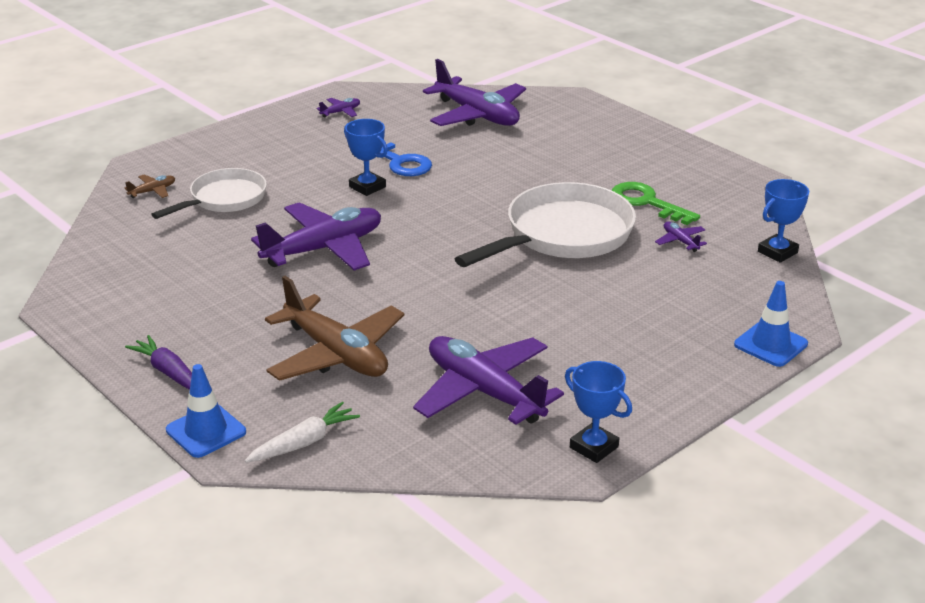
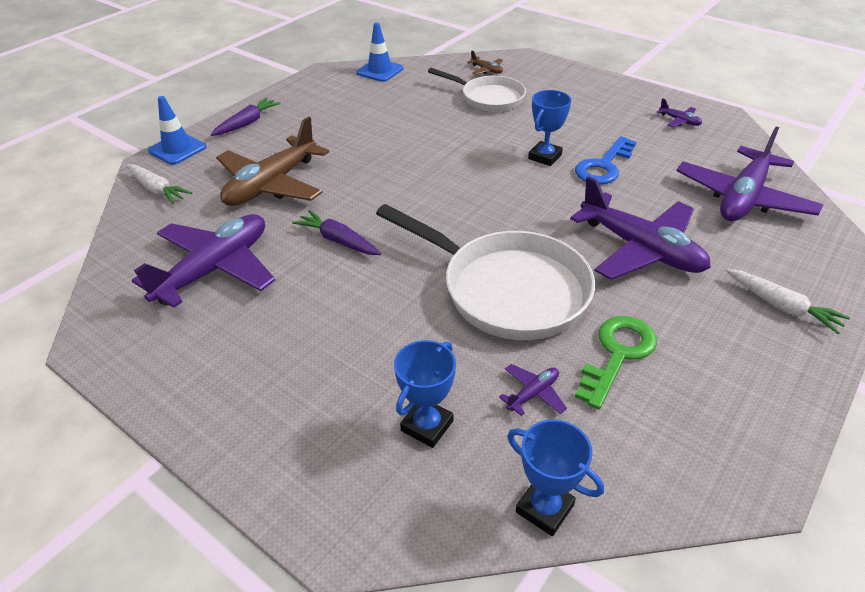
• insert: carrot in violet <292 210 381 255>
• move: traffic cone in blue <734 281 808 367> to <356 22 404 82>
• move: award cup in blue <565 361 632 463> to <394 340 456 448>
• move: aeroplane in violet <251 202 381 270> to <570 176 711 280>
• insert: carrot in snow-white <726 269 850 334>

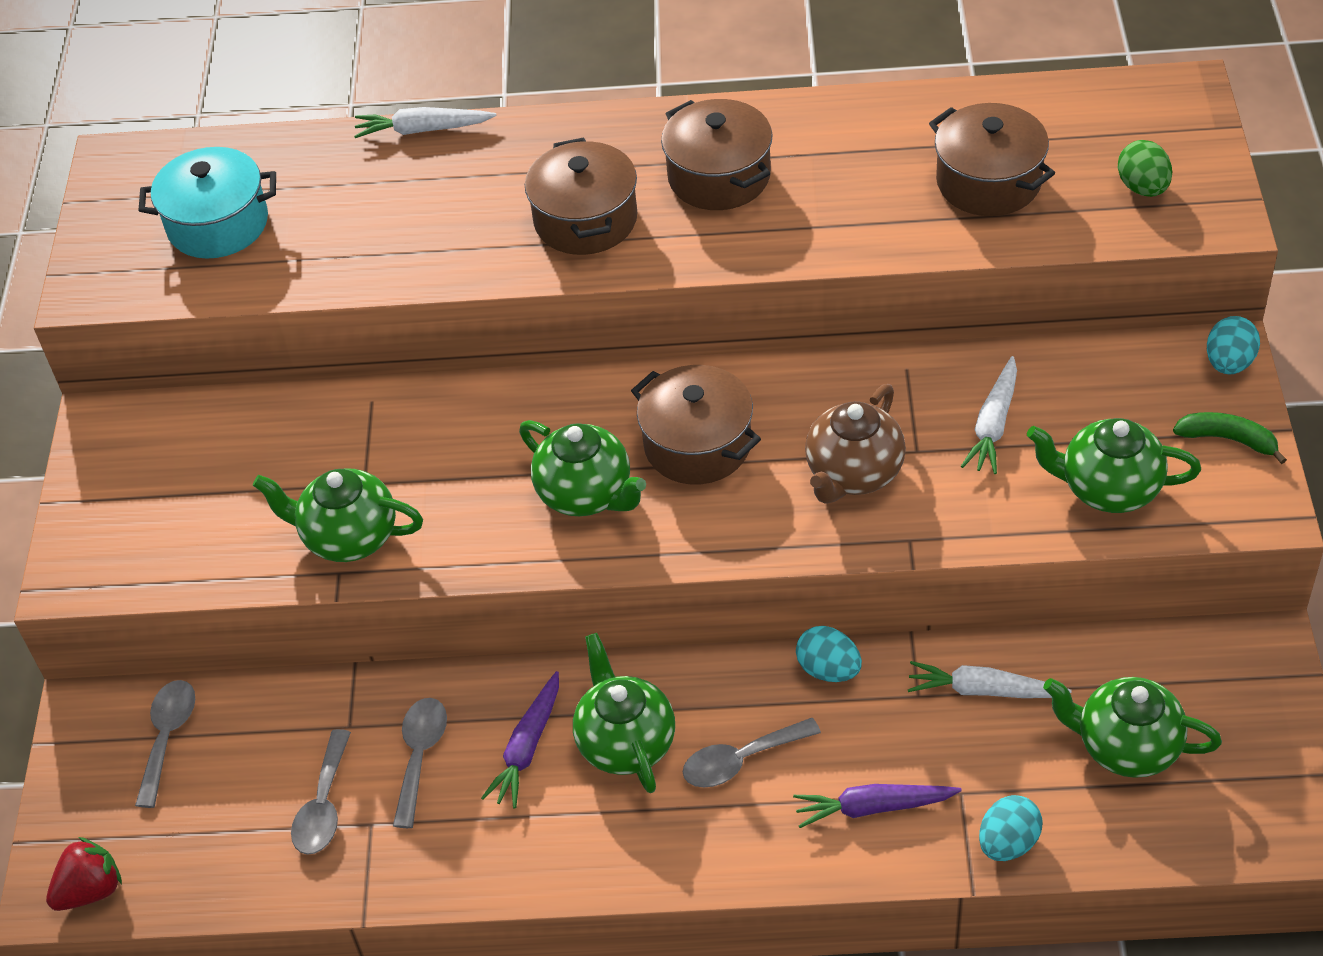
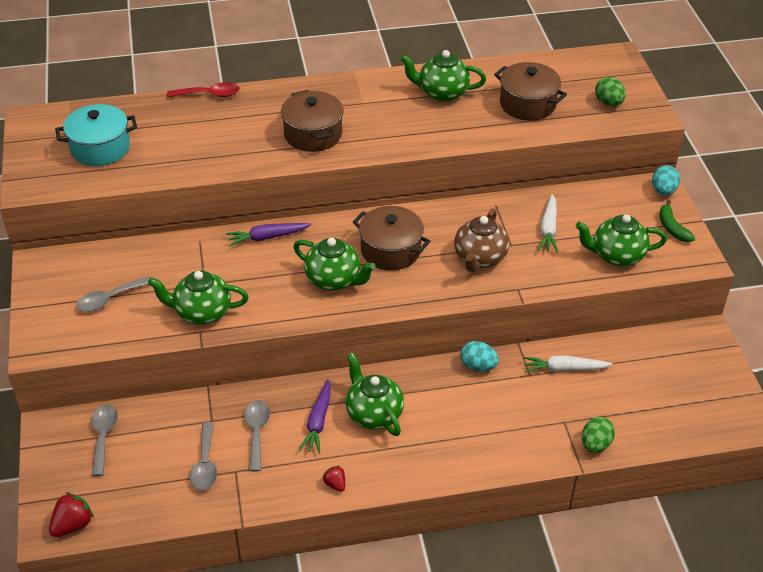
• move: spoon in gray <683 718 821 787> to <76 276 151 312>
• replace: carrot in snow-white <354 107 497 138> to spoon in scarlet <167 82 240 98>
• move: carrot in violet <793 784 962 828> to <226 223 311 246>
• insert: strawberry in scarlet <322 465 345 492>
• move: tea pot in green <1043 677 1222 778> to <400 50 486 102>
• recolor: egg shape in turquoise <979 795 1043 861> to egg shape in green <582 417 615 453>
• rotate: banana fruit in green <1173 412 1287 464> = <659 200 695 242> 120 degrees counterclockwise
• delete: pot in russet <661 99 773 210>

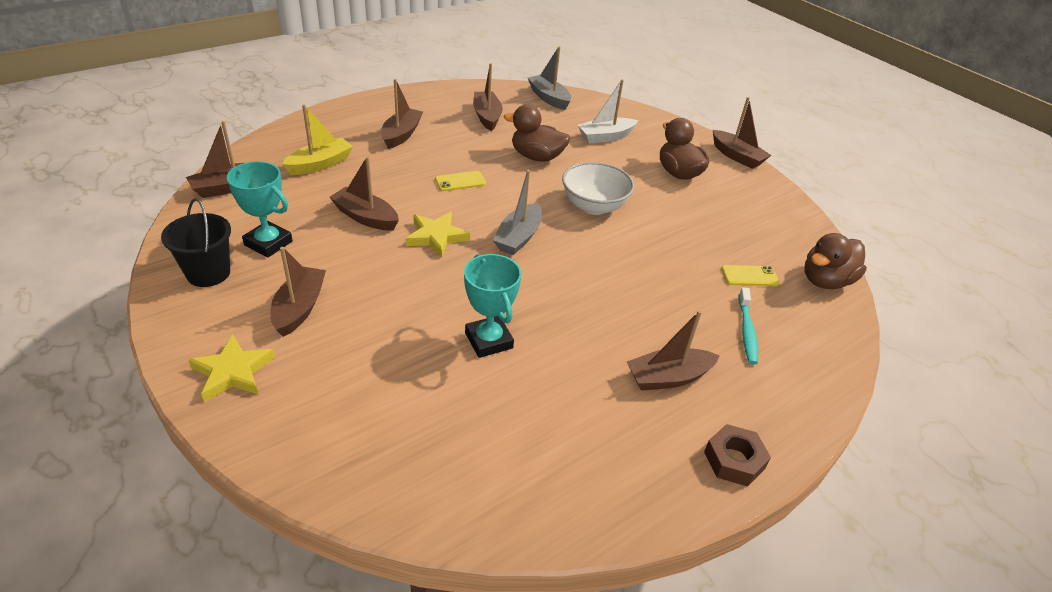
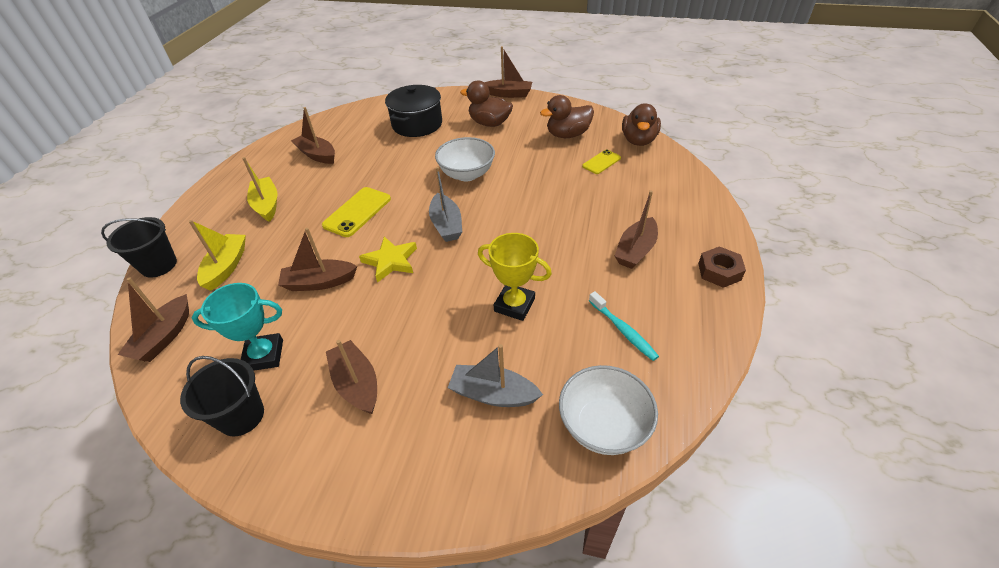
• insert: sand bucket in ebony <101 217 177 278>
• recolor: toy boat in russet <381 79 423 149> to toy boat in yellow <242 157 277 222>
• resize: mobile phone in yellow <435 171 486 191> = <322 187 391 237> x1.62
• replace: toy boat in snow-white <578 79 638 144> to pot in ebony <385 85 442 137>
• move: toy boat in gray <528 46 571 110> to <448 344 543 407>
• recolor: award cup in turquoise <464 254 522 358> to award cup in yellow <478 233 552 321>
• move: duck in russet <504 104 570 162> to <540 95 594 138>
• insert: bowl in snow-white <559 365 658 455>
• move: tooth brush in turquoise <738 287 758 365> to <589 291 659 361>
• delete: star shape in yellow <188 334 275 402>

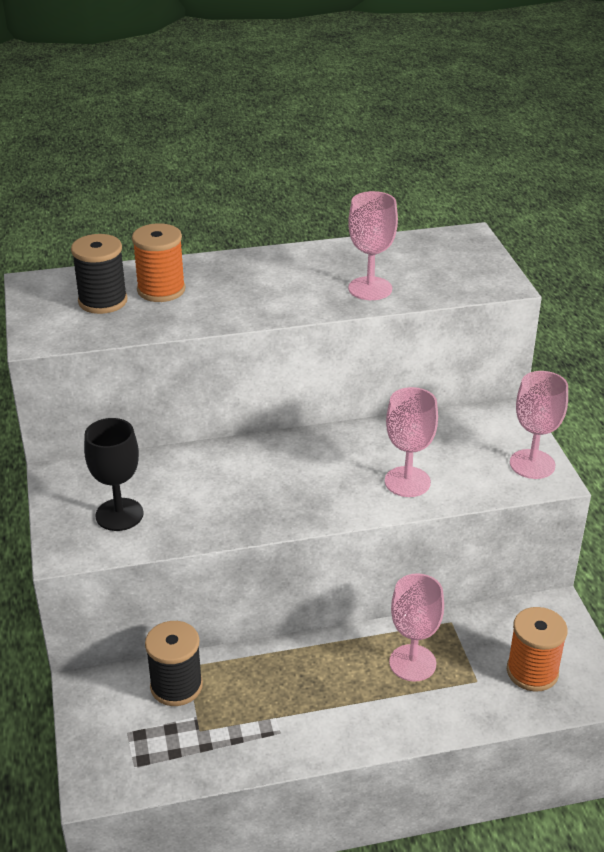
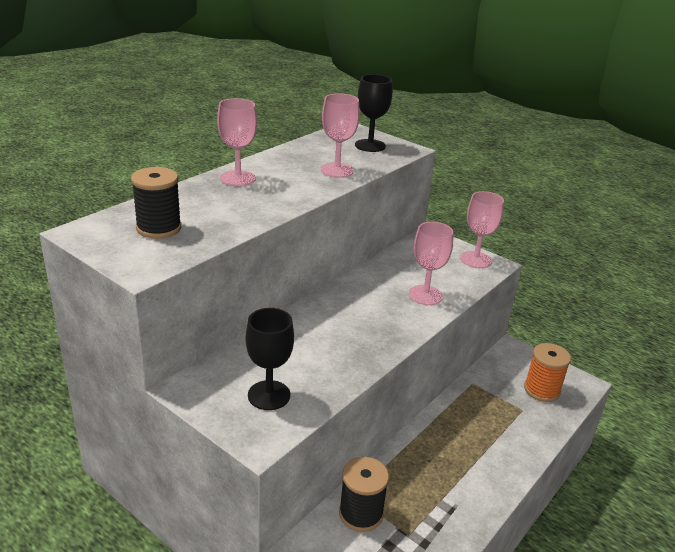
• move: wine glass in rose-pink <389 573 444 682> to <217 98 257 186>
• insert: wine glass in ebony <355 74 392 152>
• delete: reel of thread in orange <132 223 185 302>

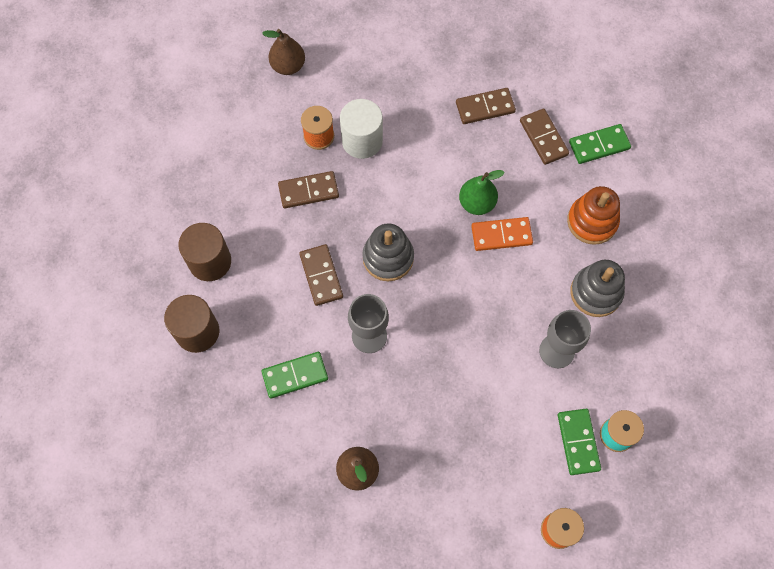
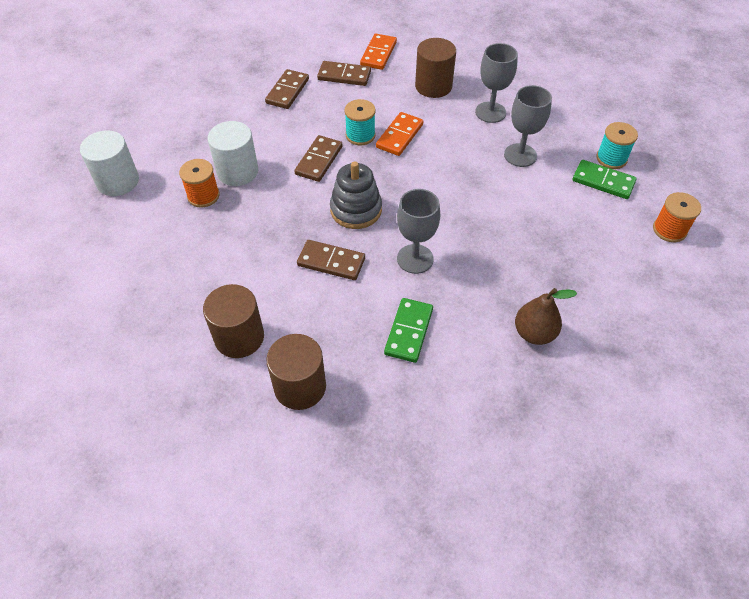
• replace: pear in russet <262 29 305 75> to cylinder in snow-white <80 130 139 196>
• move: domino in russet <278 171 339 208> to <294 135 343 182>
• replace: pear in green <459 170 505 215> to reel of thread in turquoise <345 99 376 145>
• recolor: domino in green <569 124 631 164> to domino in orange <360 34 397 70>
• replace: stacking toy in orange <567 186 620 245> to cylinder in russet <415 38 456 98>
• replace: stacking toy in gray <571 260 625 317> to wine glass in gray <475 43 518 123>

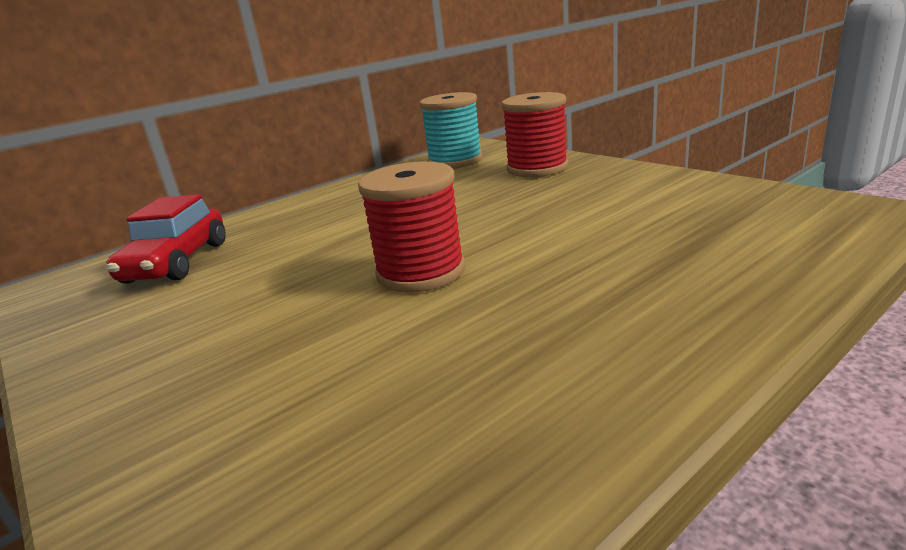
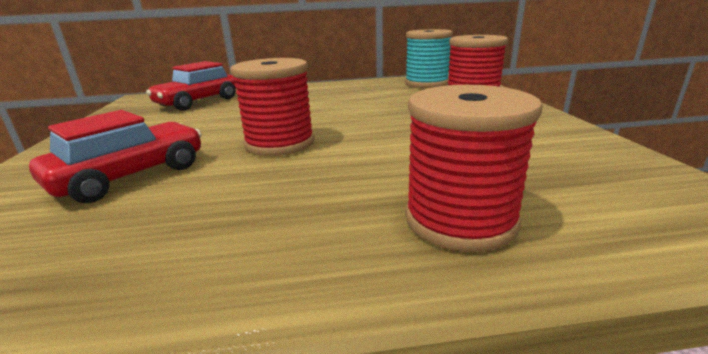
• insert: automobile in scarlet <29 110 202 203>
• insert: reel of thread in scarlet <405 85 543 252>

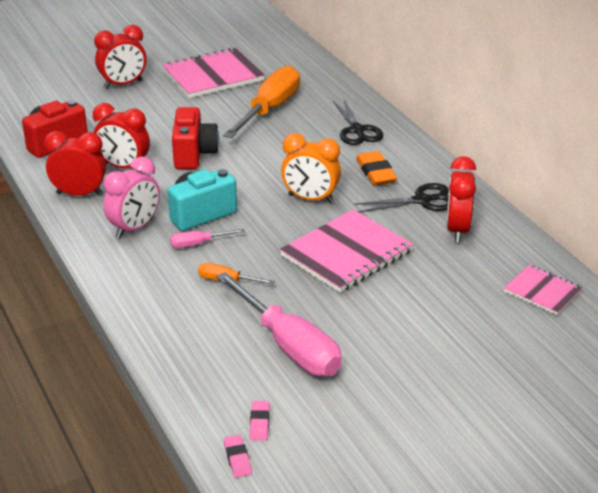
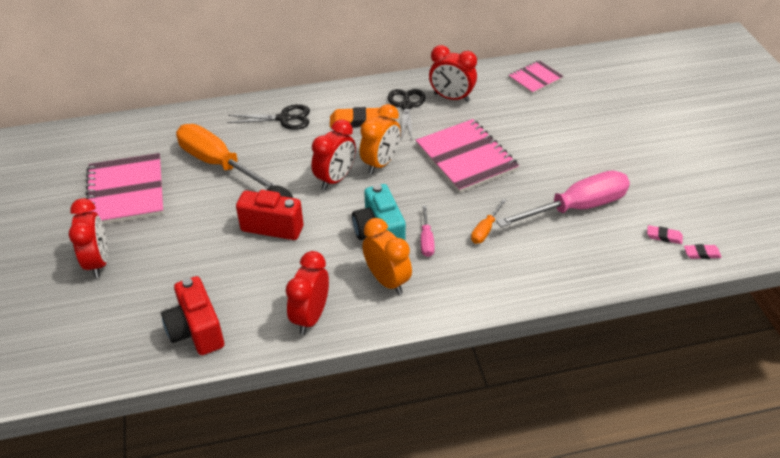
• move: alarm clock in scarlet <93 103 150 168> to <311 119 356 190>
• recolor: alarm clock in rose-pink <103 157 160 238> to alarm clock in orange <362 218 412 295>

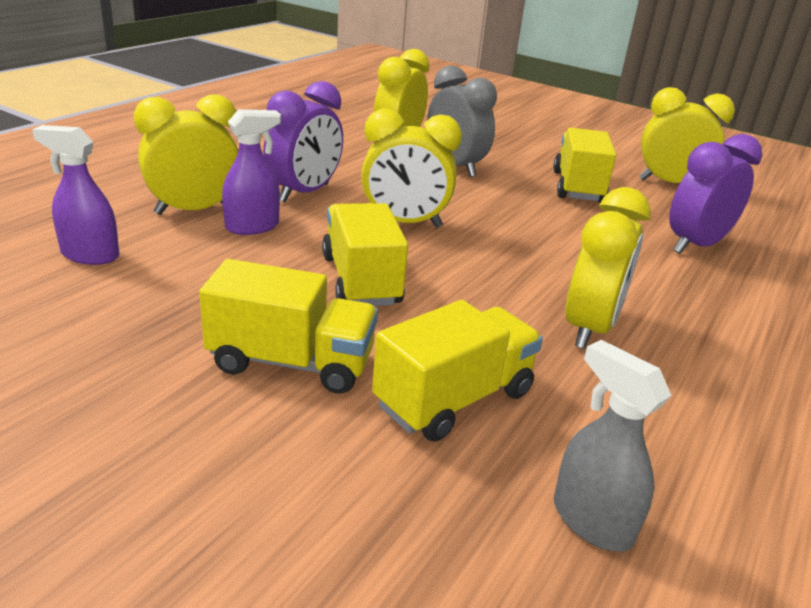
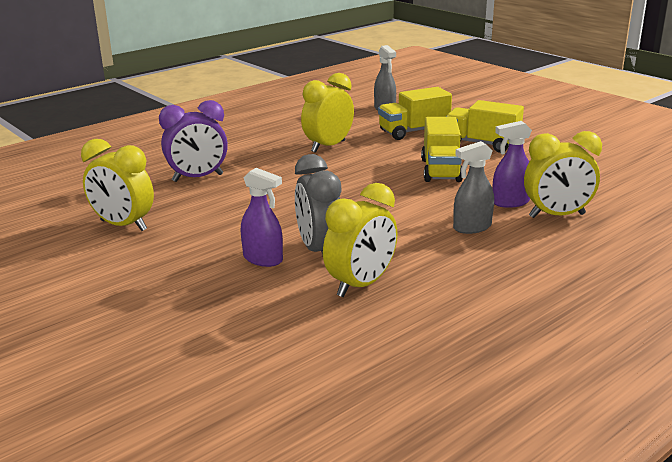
• move: spray cleaner in violet <32 125 119 265> to <241 168 283 267>
• replace: alarm clock in violet <263 81 343 203> to spray cleaner in gray <453 141 494 234>
• delete: alarm clock in yellow <361 109 462 228>
• delete: lorry in yellow <553 128 616 203>

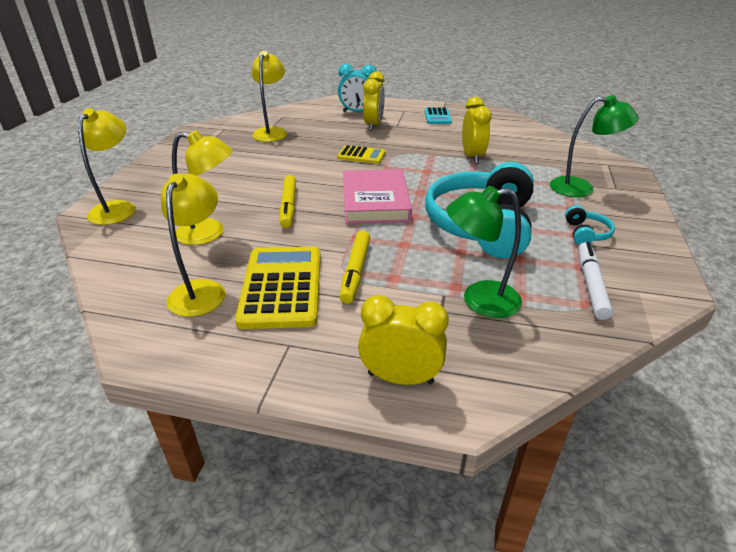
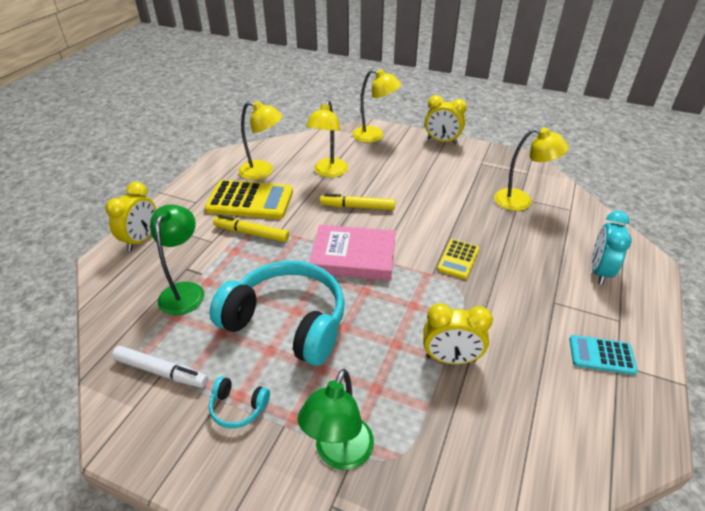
• move: alarm clock in yellow <363 71 385 131> to <425 95 467 144>

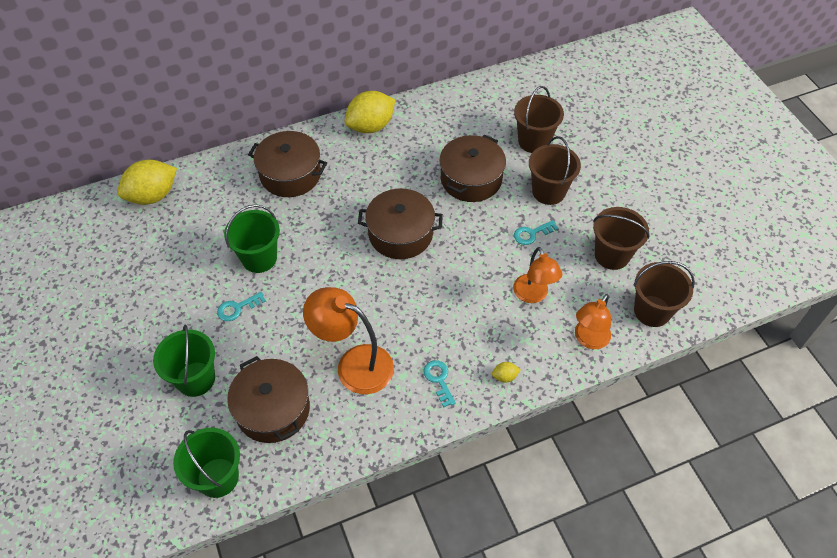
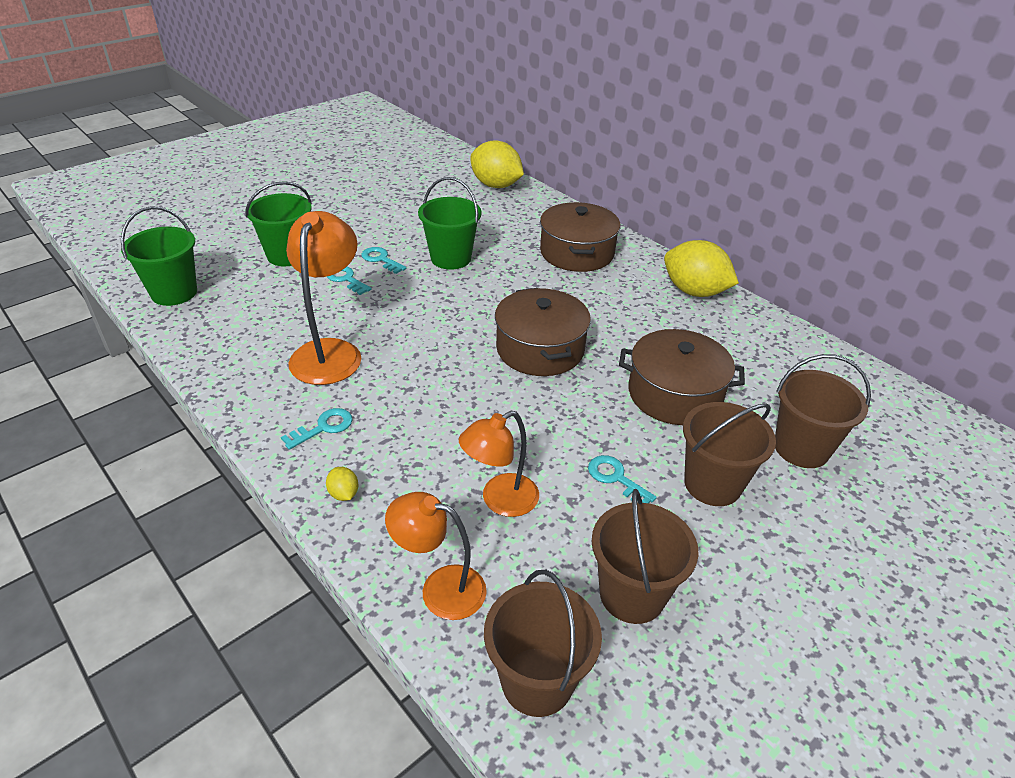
• insert: latchkey in turquoise <327 267 372 295>
• delete: pot in russet <227 356 310 443>

